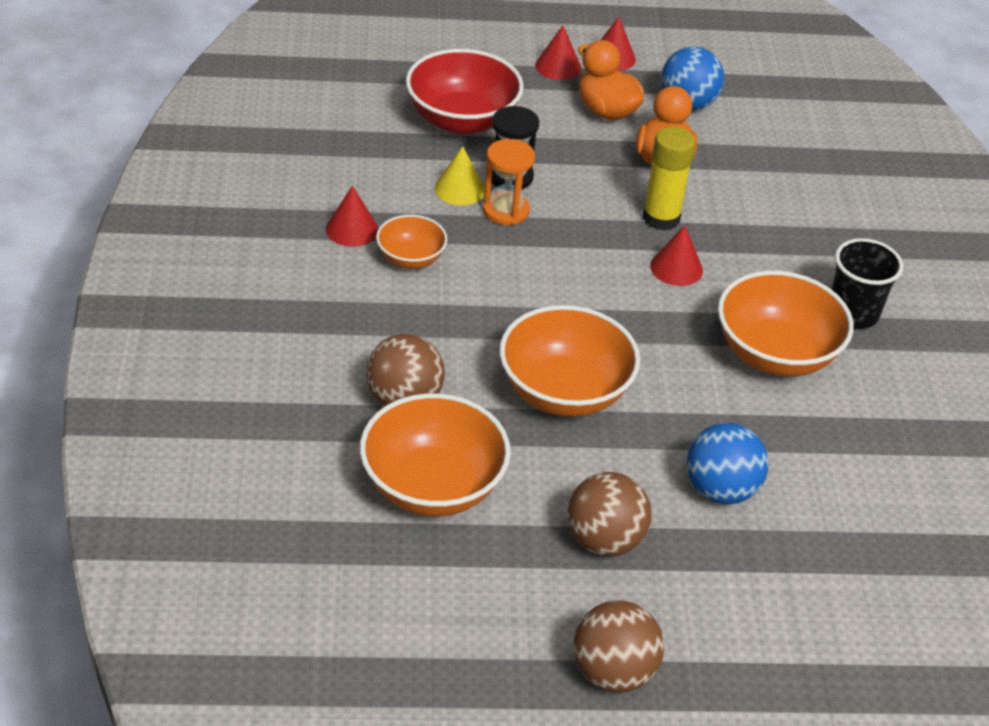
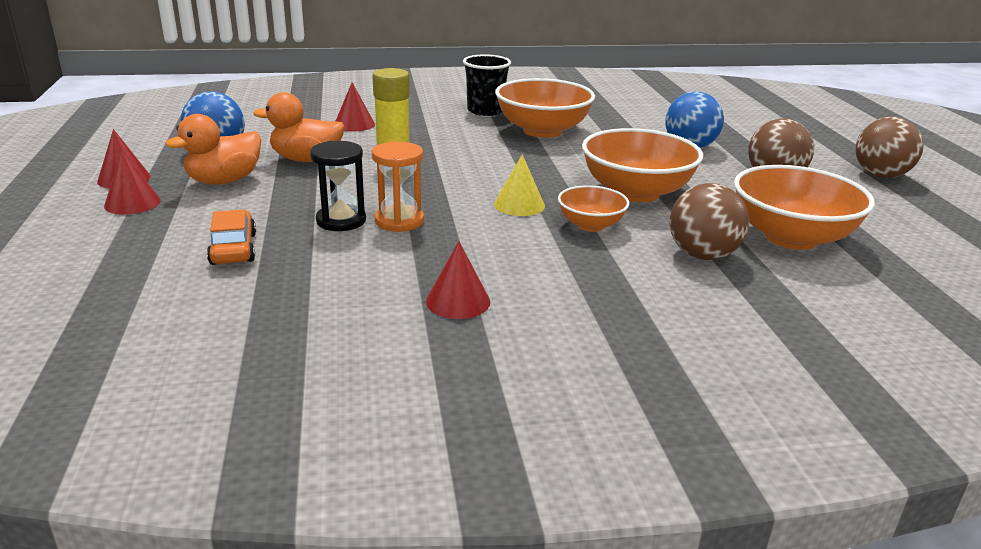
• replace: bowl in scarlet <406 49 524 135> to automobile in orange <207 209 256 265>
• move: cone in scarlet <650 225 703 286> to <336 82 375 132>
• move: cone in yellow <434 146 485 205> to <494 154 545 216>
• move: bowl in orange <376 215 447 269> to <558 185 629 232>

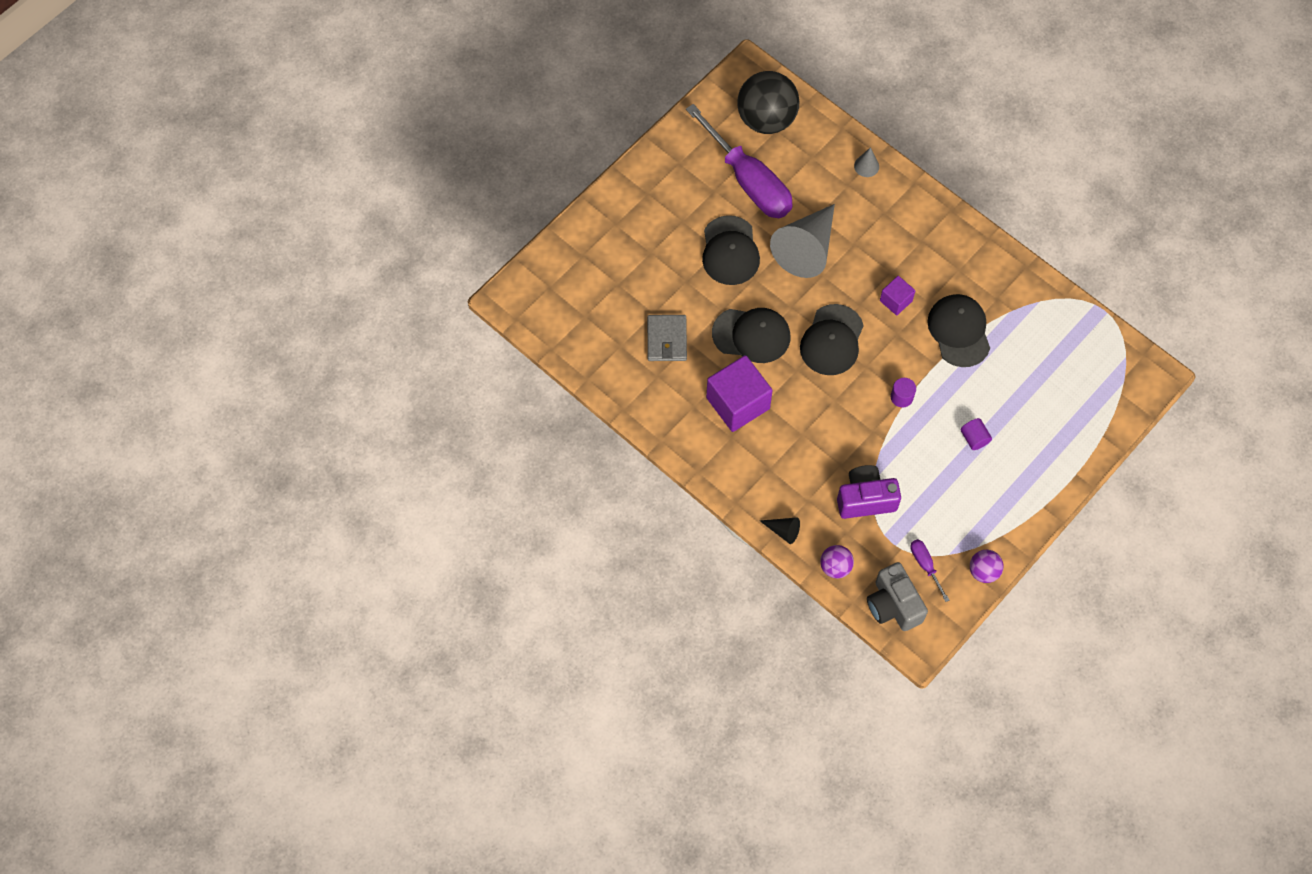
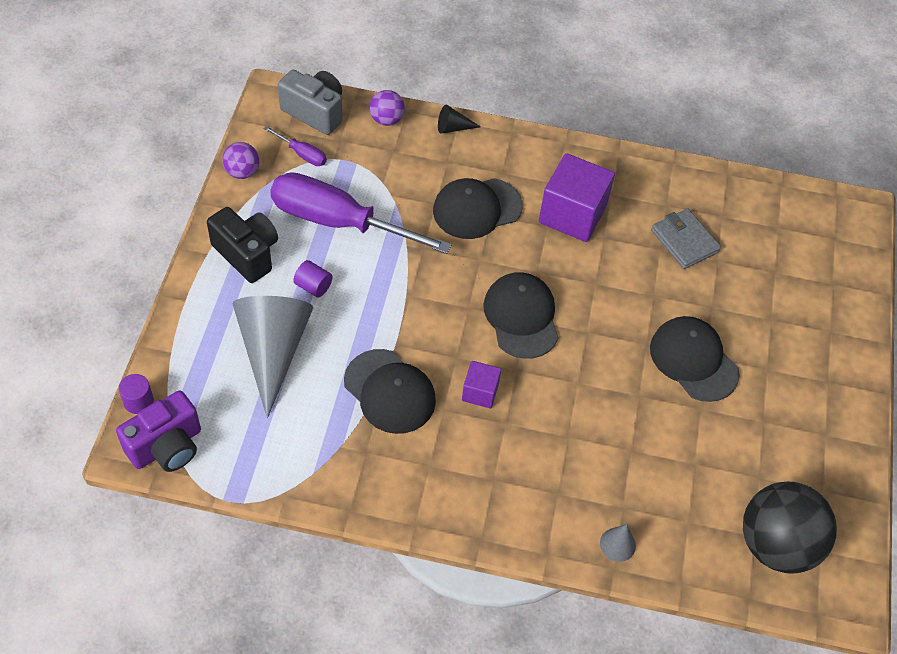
• move: camera in violet <837 465 901 519> to <116 391 201 472>
• move: cylinder in violet <891 378 916 408> to <119 374 154 414>
• insert: camera in ebony <207 207 278 283>
• move: cone in gray <770 204 835 278> to <233 296 313 418>
• move: flat screwdriver in violet <686 104 793 218> to <270 172 452 254>
• move: baseball cap in ebony <712 308 790 363> to <433 178 523 239>

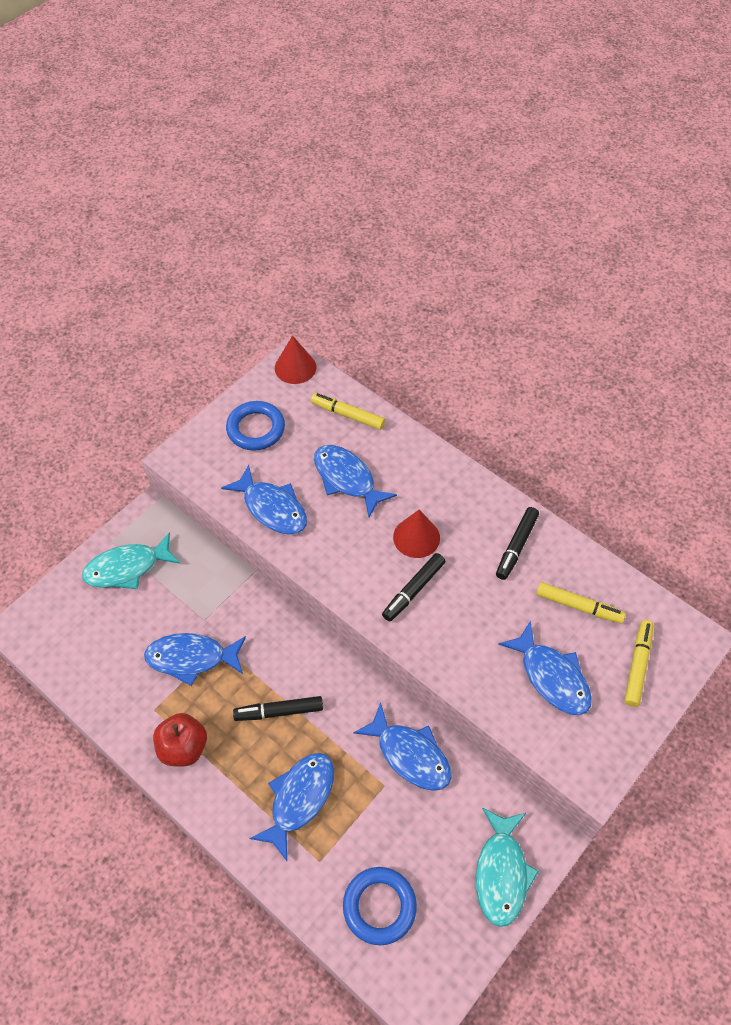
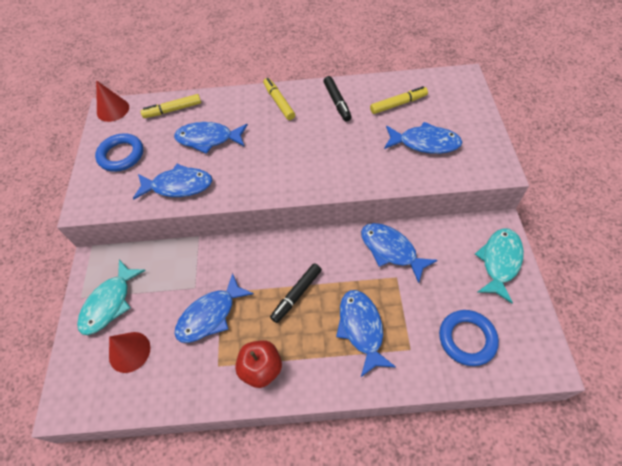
• move: cone in scarlet <393 510 440 558> to <109 332 150 373>
• move: marker pen in yellow <624 620 653 707> to <263 78 295 120>
• rotate: fish in blue <353 703 452 791> = <361 223 438 283> 135 degrees counterclockwise
• rotate: fish in turquoise <476 808 539 927> = <475 228 524 303> 120 degrees counterclockwise
• delete: marker pen in ebony <382 553 445 622>

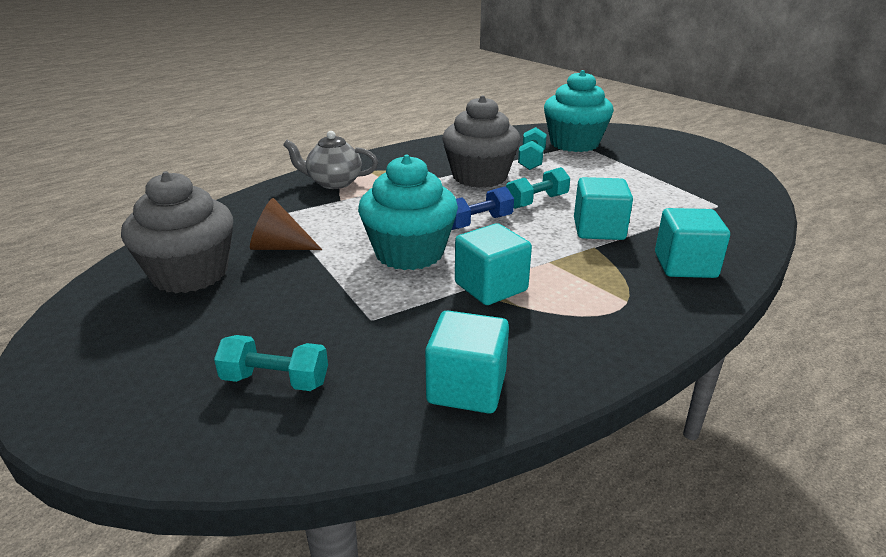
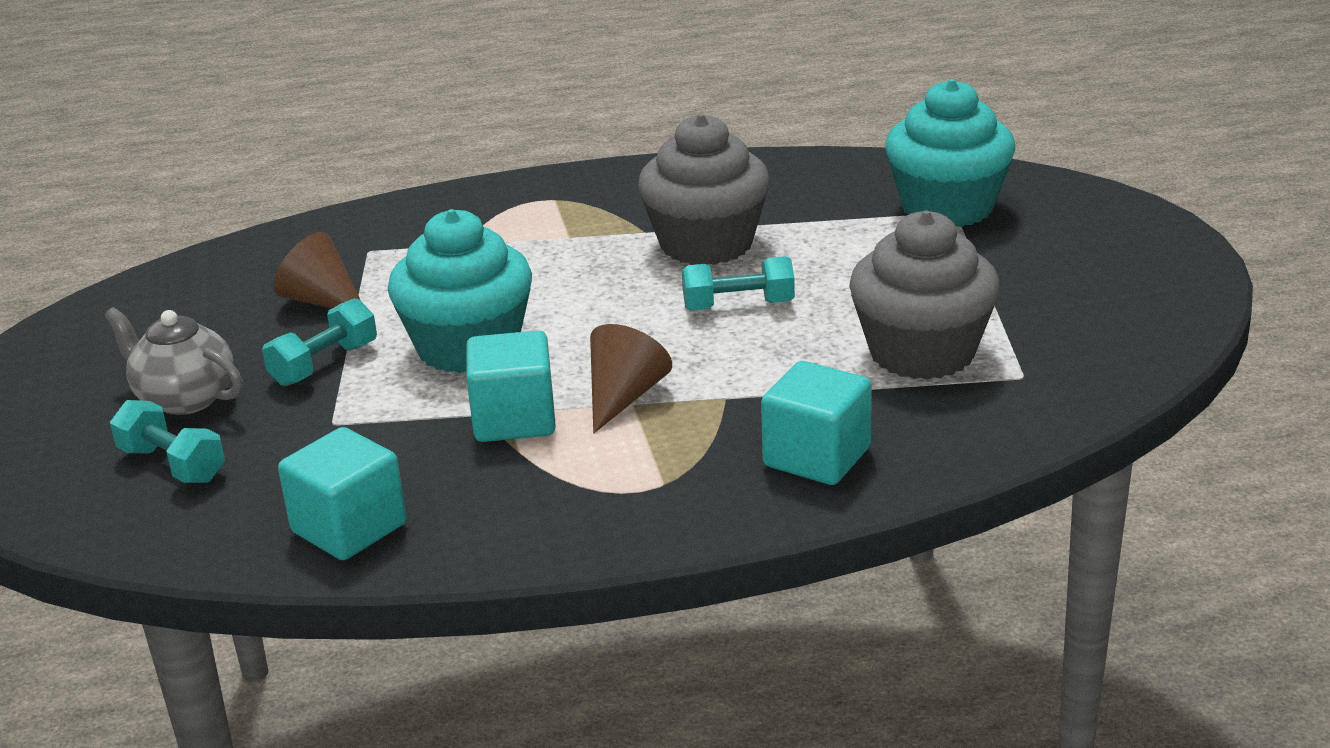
• move: tea pot in gray <283 131 378 189> to <105 307 243 415>
• move: dumbbell in turquoise <518 127 547 170> to <262 298 377 386>
• insert: cone in russet <590 324 672 433>
• move: fairy cake in gray <121 171 233 293> to <849 211 1000 380>
• delete: dumbbell in blue <452 187 514 230>
• delete: cube in turquoise <574 177 633 240>

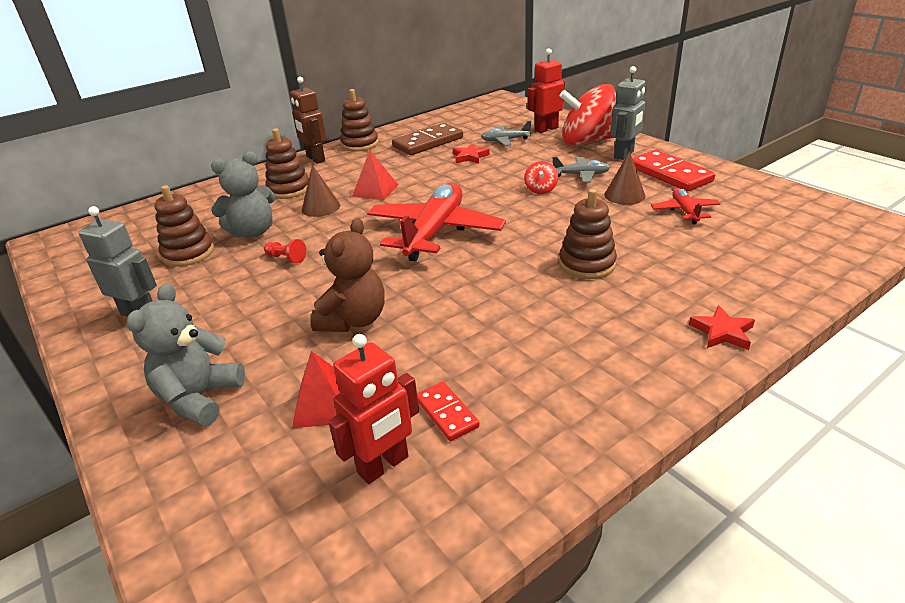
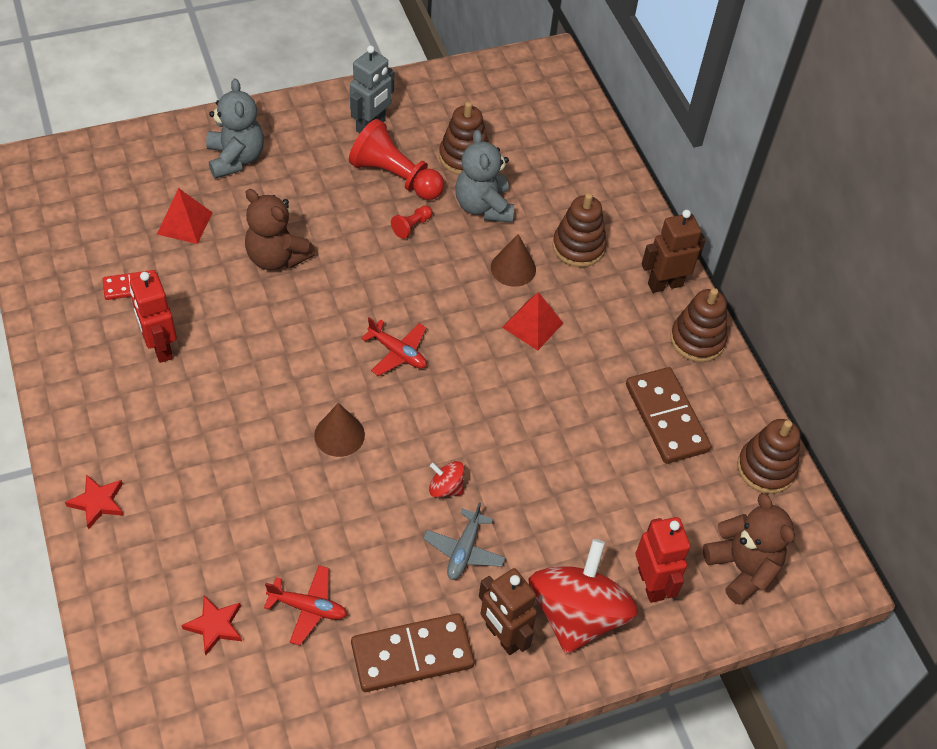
• move: toy robot in scarlet <328 334 419 484> to <130 272 177 363>
• move: star shape in scarlet <453 144 490 164> to <182 596 242 655>
• rotate: stuffed bear in gray <127 283 245 426> = <206 78 264 179> 45 degrees clockwise
• move: cone in russet <604 151 645 205> to <314 403 365 457>
• insert: chess pawn in scarlet <349 119 444 200>
• recolor: domino in scarlet <632 150 715 191> to domino in russet <351 613 474 692>
• resize: aeroplane in scarlet <367 183 506 262> = <361 317 427 376> x0.48
• recolor: toy robot in gray <611 66 645 160> to toy robot in russet <479 568 537 655>
• insert: stuffed bear in russet <703 493 795 605>
• move: stacking toy in russet <559 189 617 279> to <737 419 800 494>
• delete: aeroplane in gray <481 121 531 146>

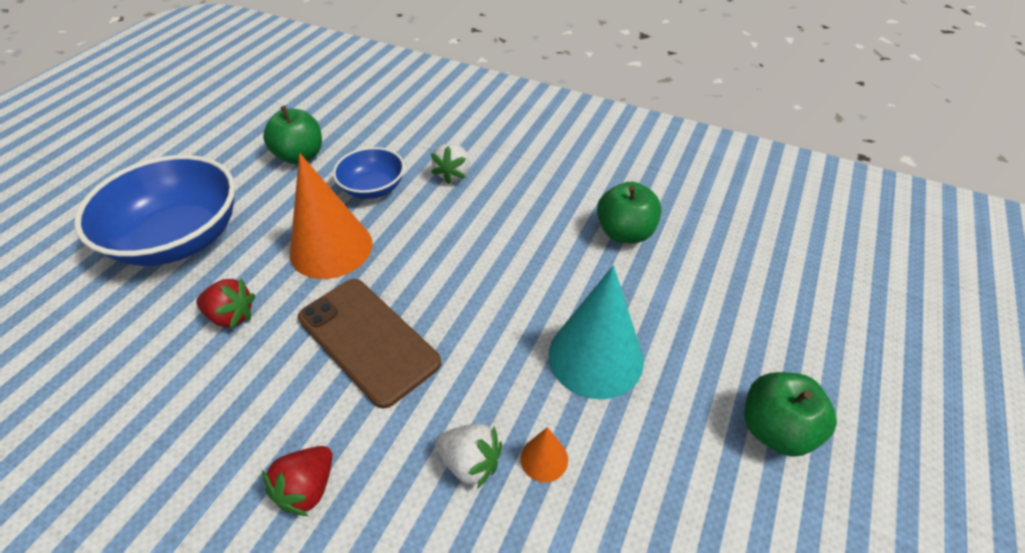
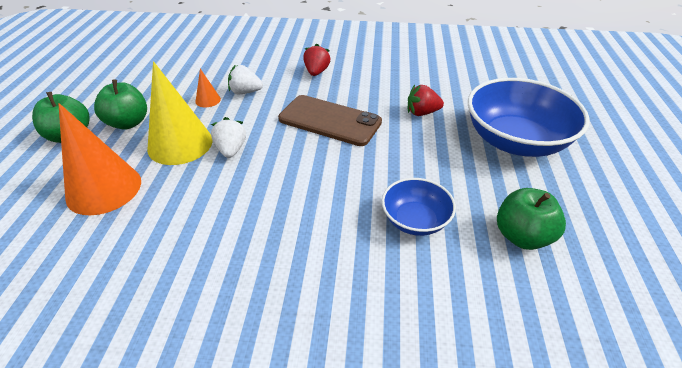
• move: cone in orange <290 153 373 279> to <58 103 141 215>
• move: apple fruit in green <597 182 662 243> to <94 80 147 130>
• recolor: cone in turquoise <548 265 644 399> to cone in yellow <147 61 213 165>
• move: strawberry in snow-white <431 143 470 185> to <211 117 246 158>

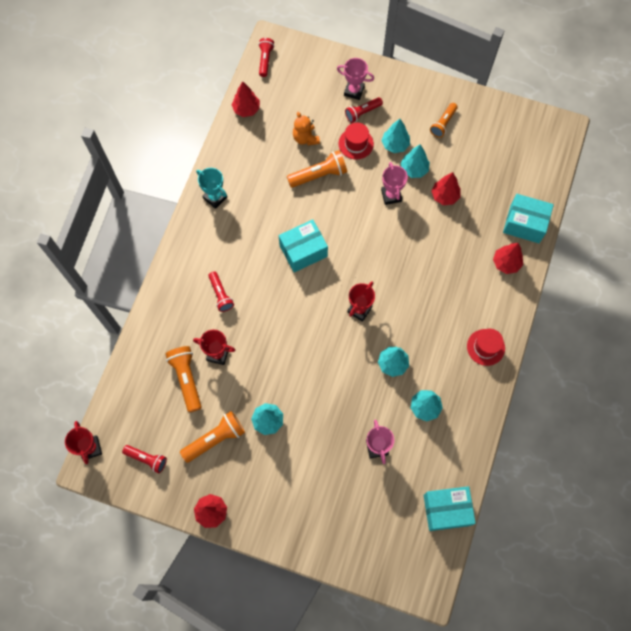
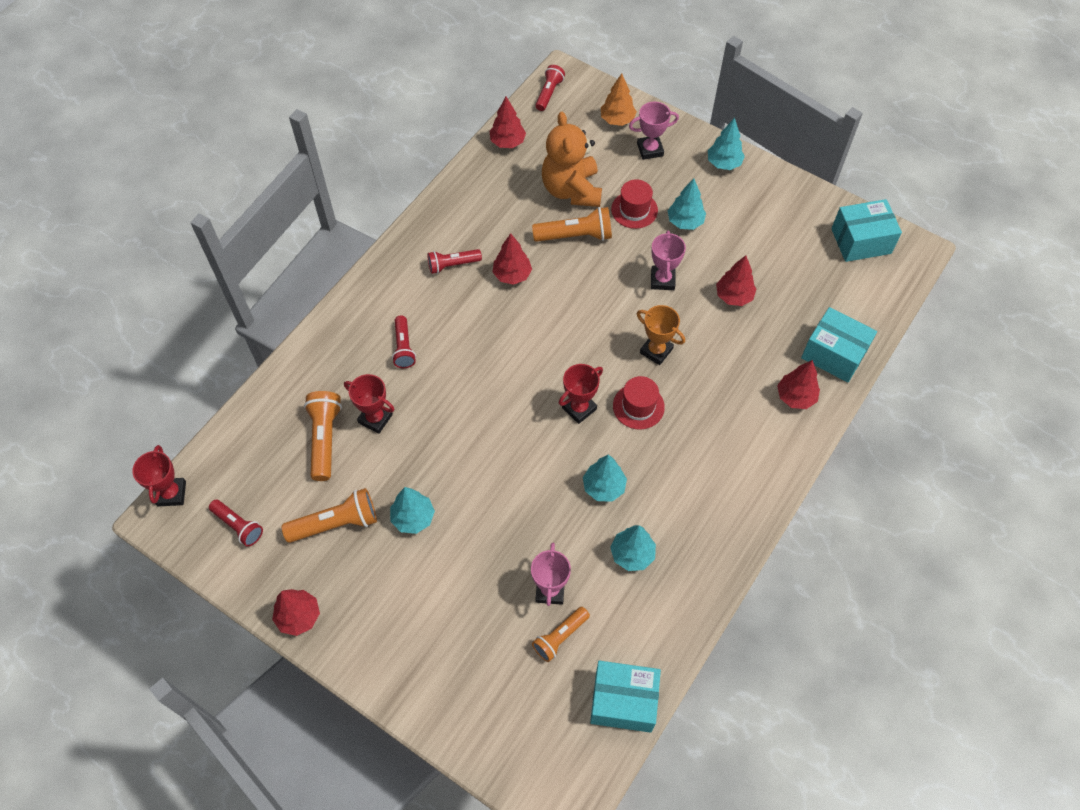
• move: torch in scarlet <345 97 383 123> to <427 249 482 274>
• insert: fir tree in scarlet <493 233 532 285>
• move: torch in orange <430 103 458 138> to <532 607 590 662>
• resize: stuffed bear in orange <293 112 320 145> = <542 112 602 207> x1.77
• insert: fir tree in orange <601 73 637 126>
• move: top hat in scarlet <467 329 505 366> to <613 376 665 430>
• rotate: award cup in rose-pink <337 58 374 100> = <629 101 679 160> 45 degrees counterclockwise
• insert: award cup in orange <637 305 685 365>
• move: fir tree in turquoise <401 144 430 178> to <708 118 745 170>
• move: parcel in turquoise <279 219 328 272> to <831 199 902 262>
• delete: award cup in turquoise <196 168 227 209>

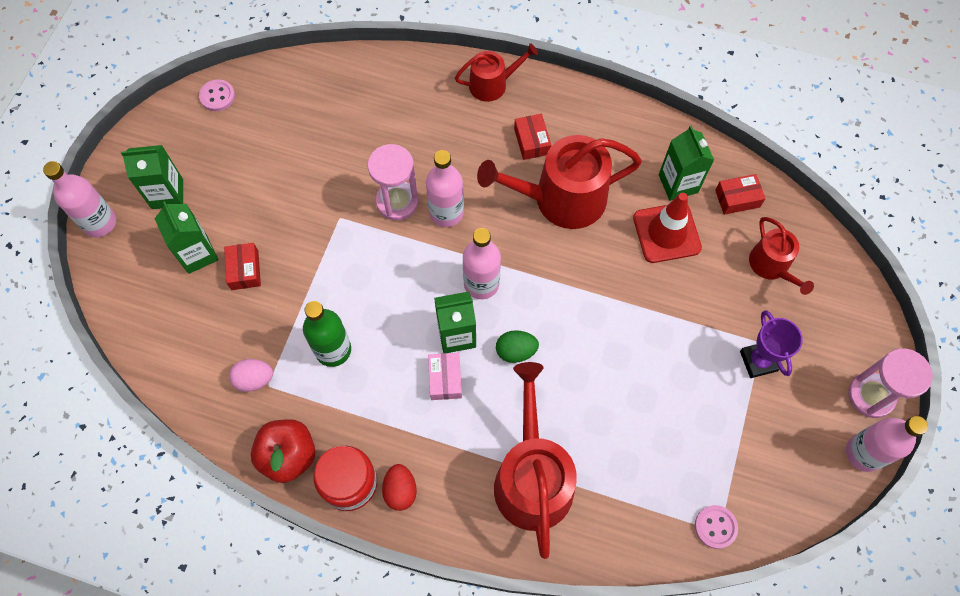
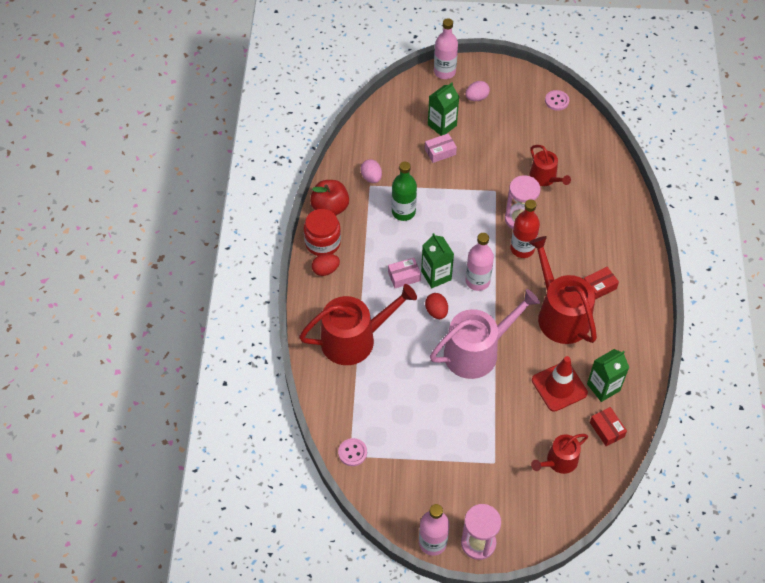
• recolor: parcel in scarlet <224 243 261 290> to parcel in rose-pink <425 133 457 163>
• recolor: egg shape in green <496 330 539 363> to egg shape in scarlet <425 293 448 319>
• insert: watering pot in rose-pink <430 289 540 379>
• replace: carton in green <121 145 183 209> to egg shape in rose-pink <465 81 490 101>
• recolor: drink bottle in rose-pink <426 150 464 227> to drink bottle in scarlet <510 199 540 258>
• move: watering pot in scarlet <455 43 538 102> to <530 145 571 186>
• delete: award cup in violet <740 310 803 378>

